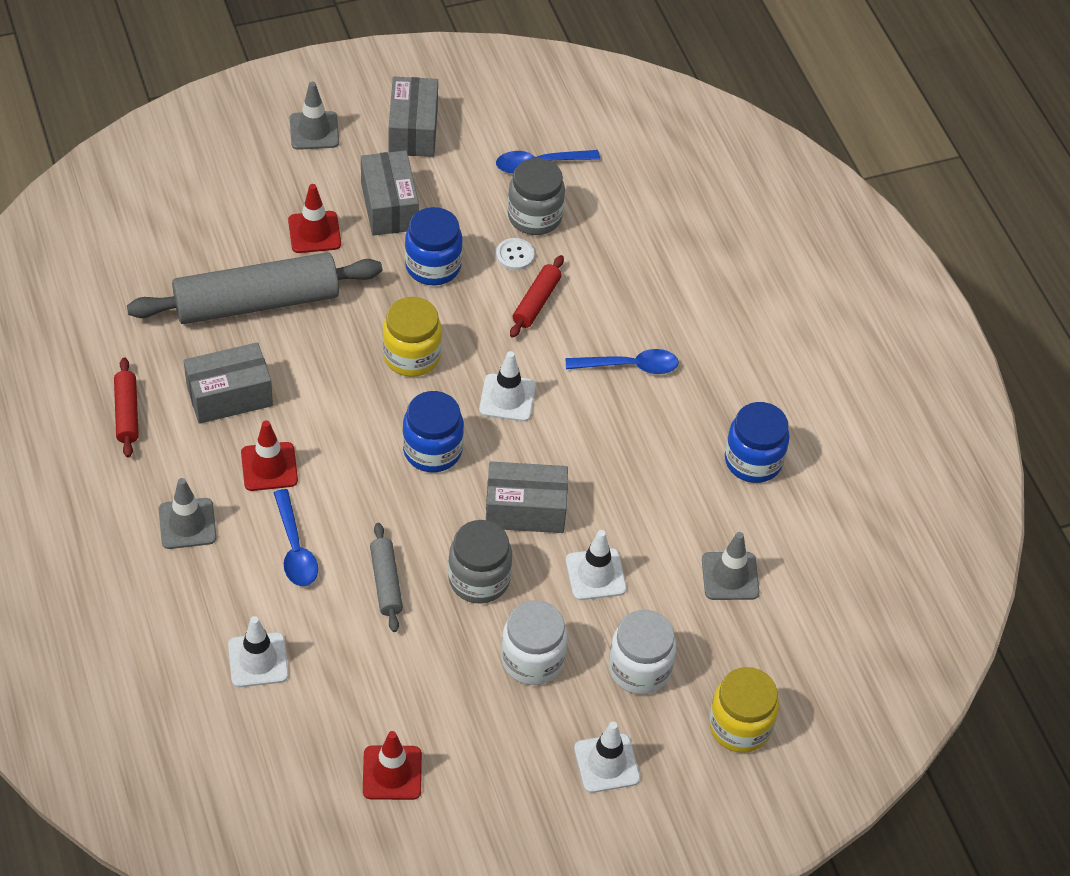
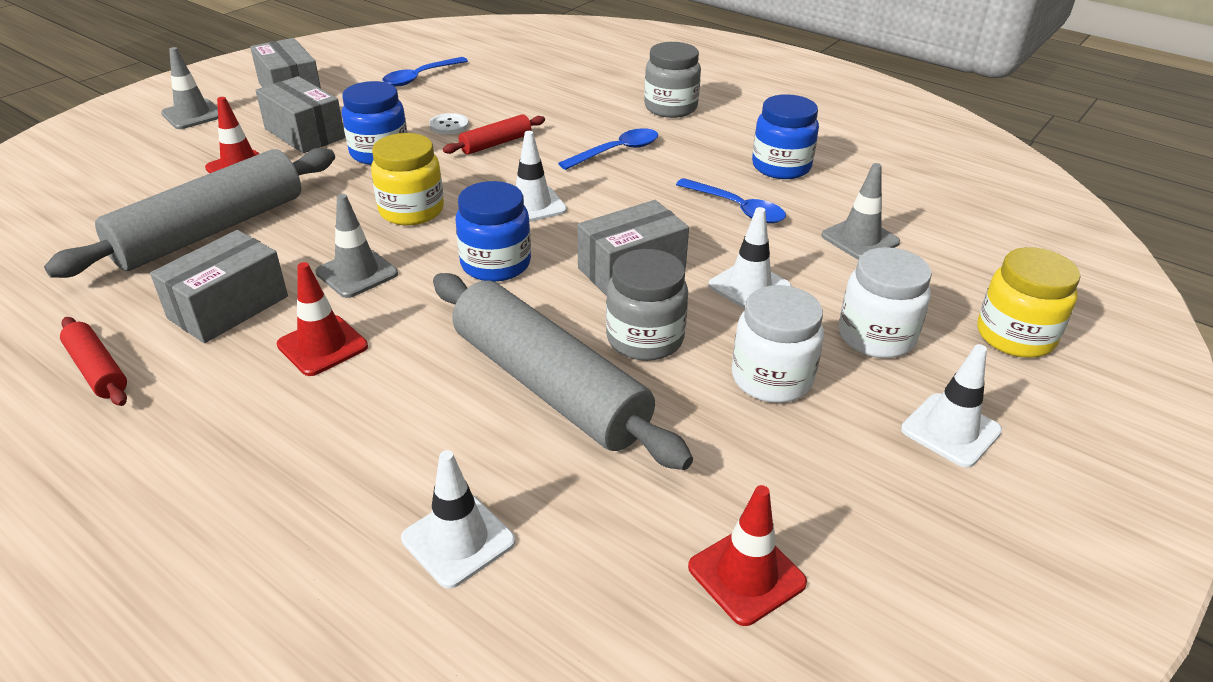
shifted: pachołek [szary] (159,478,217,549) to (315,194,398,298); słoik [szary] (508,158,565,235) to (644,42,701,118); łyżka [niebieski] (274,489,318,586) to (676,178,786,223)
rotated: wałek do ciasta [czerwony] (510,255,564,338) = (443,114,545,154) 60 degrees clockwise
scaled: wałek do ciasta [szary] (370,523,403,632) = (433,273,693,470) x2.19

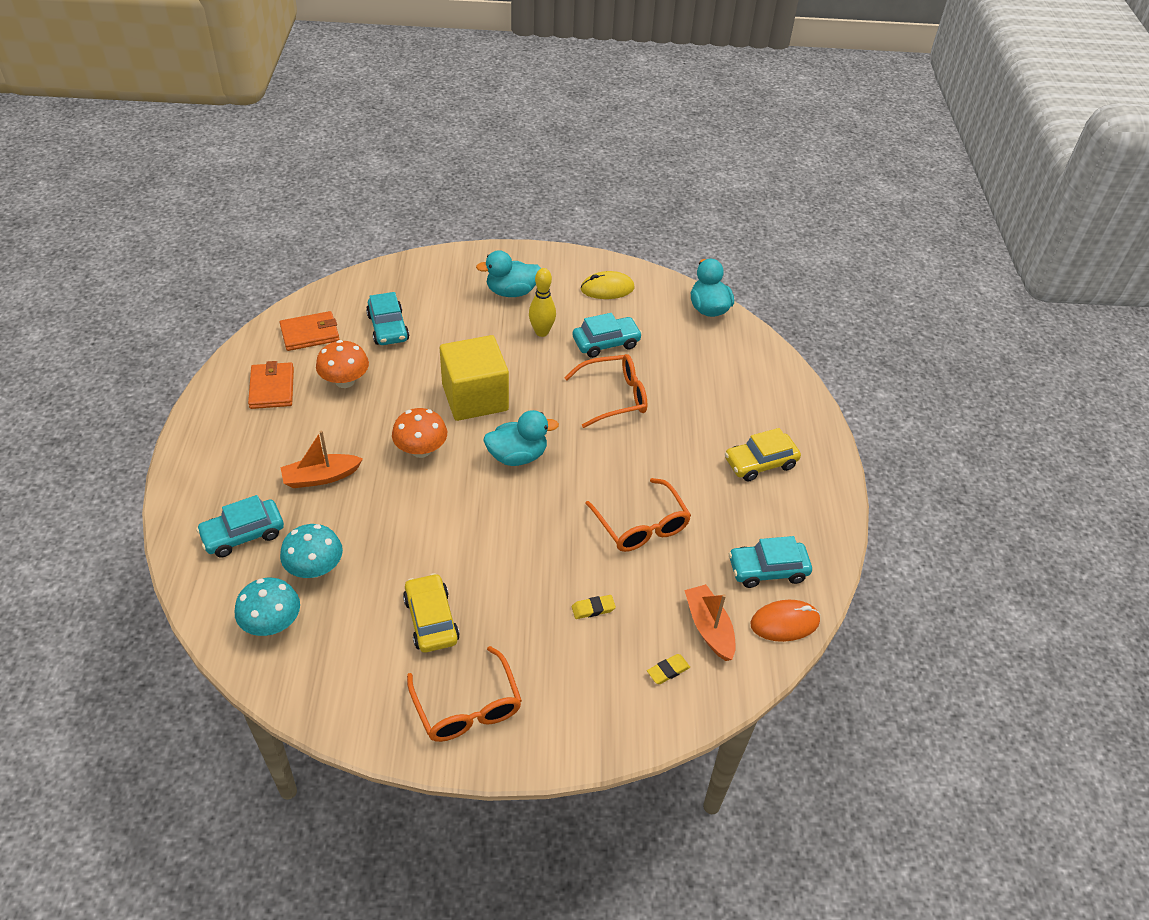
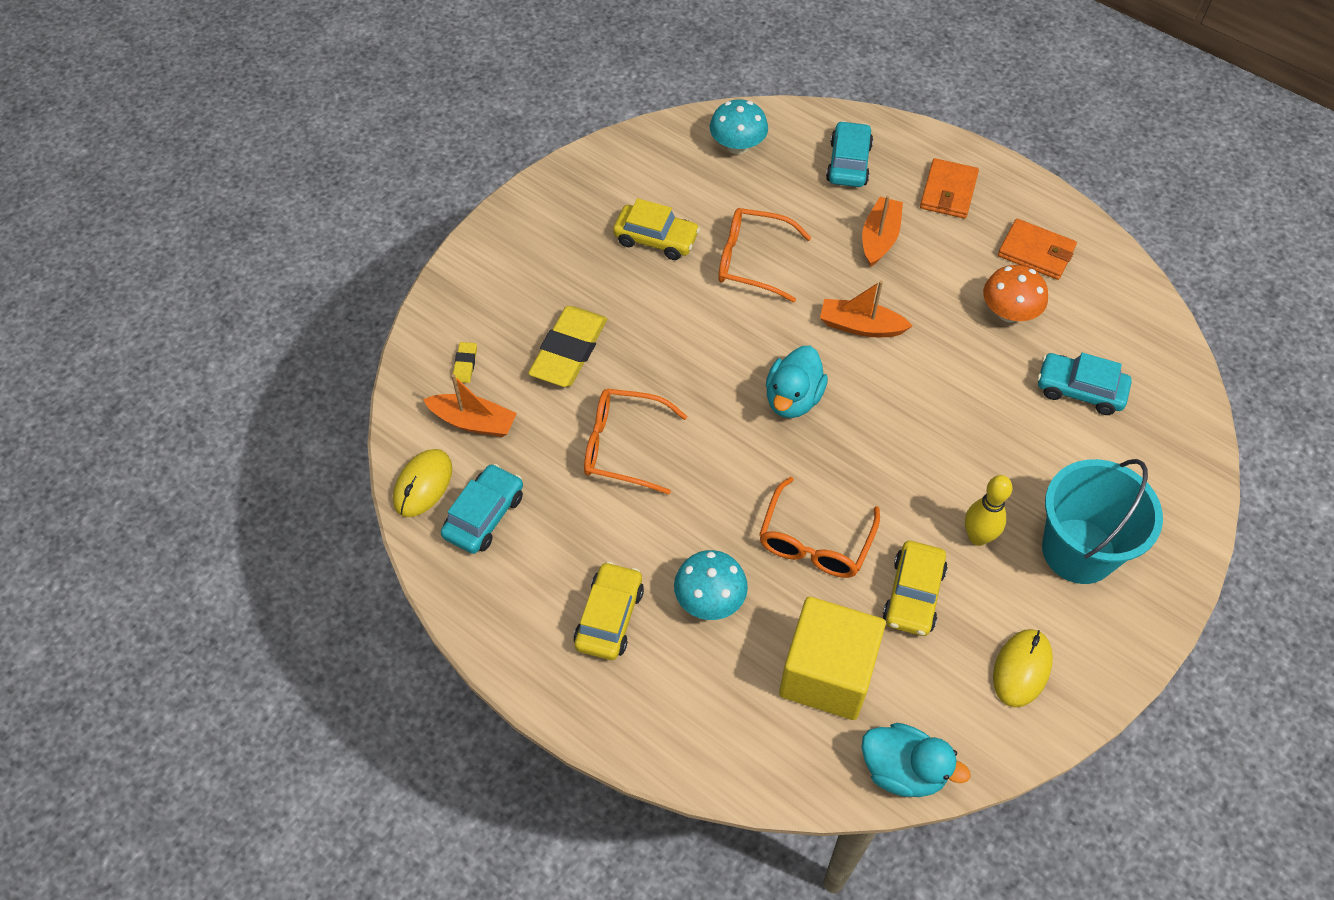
shifted: grzyb [turkusowy] (280,524,343,578) to (674,550,748,620); okulary [pomarańczowy] (407,646,522,742) to (718,208,812,302); sześcian [żółty] (440,335,509,421) to (779,597,886,720); portfel [pomarańczowy] (280,311,339,351) to (920,158,979,219)
swapped: grzyb [pomarańczowy] (392,408,447,458) to łódka [pomarańczowy] (820,280,913,337); kaczka [turkusowy] (476,250,541,297) to wiadro [turkusowy] (1042,459,1163,584)
repainted: myszka [pomarańczowy] (750,600,820,642) to myszka [żółty] (393,449,452,517); samochód [turkusowy] (573,313,642,358) to samochód [żółty] (883,541,948,636)
scaled: gumka do mazania [żółty] (572,595,616,619) = (528,306,607,387) x2.35

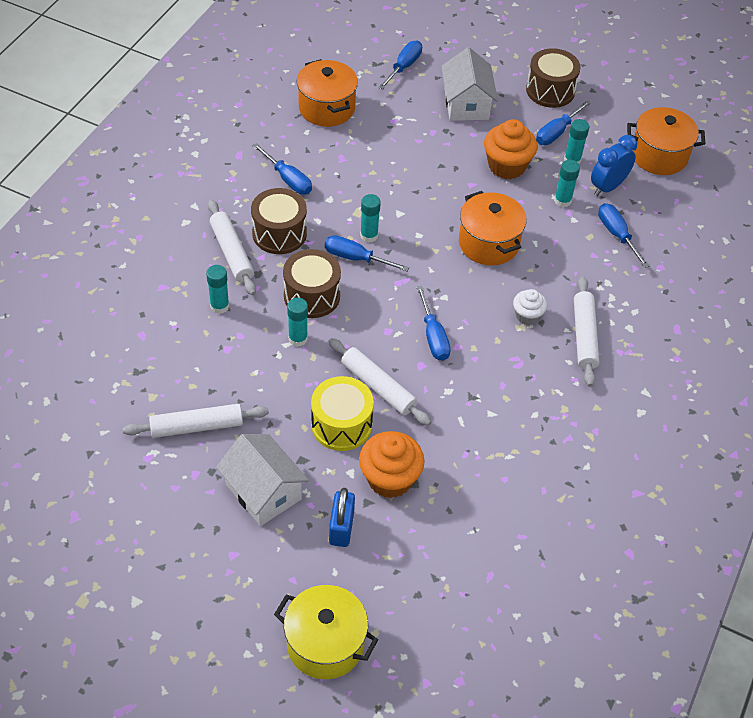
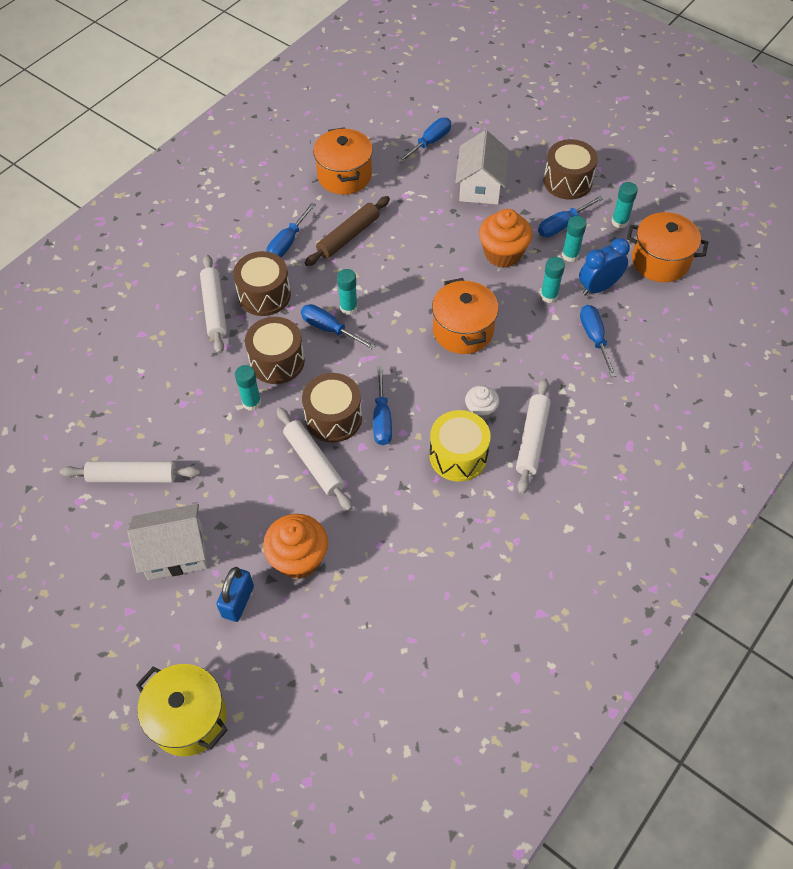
new: bęben [brązowy] (302,373,362,443); wałek do ciasta [brązowy] (305,196,390,266)
shifted: bęben [żółty] (311,376,374,451) to (429,410,491,482); klej w sztyfcie [turkusowy] (206,265,229,314) to (612,182,638,228)
rotated: domek [biały] (216,434,309,526) = (128,504,207,580) 75 degrees counterclockwise; śrubokręt [niebieski] (253,143,312,195) = (267,203,316,258) 60 degrees clockwise

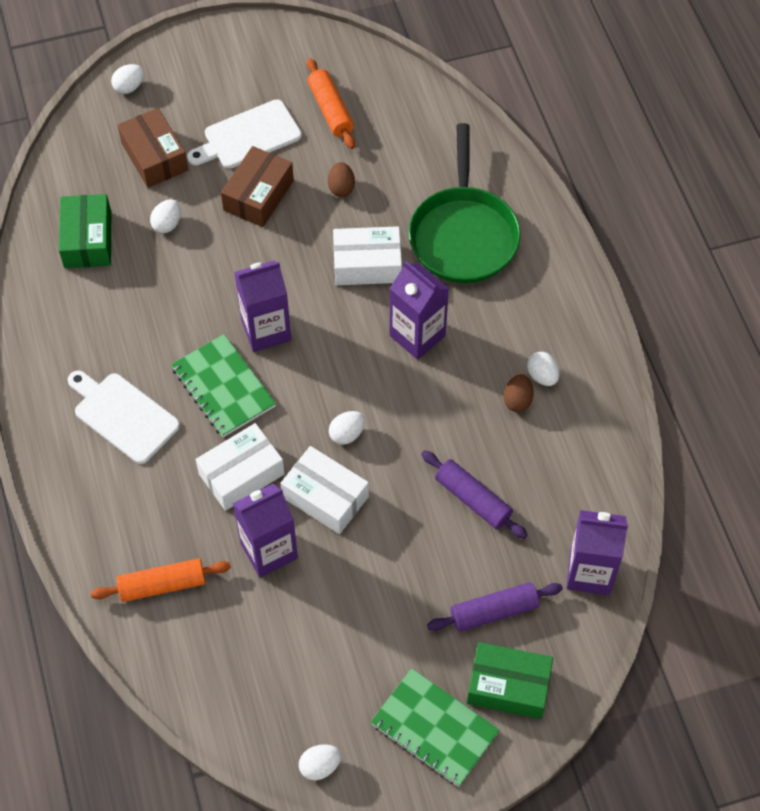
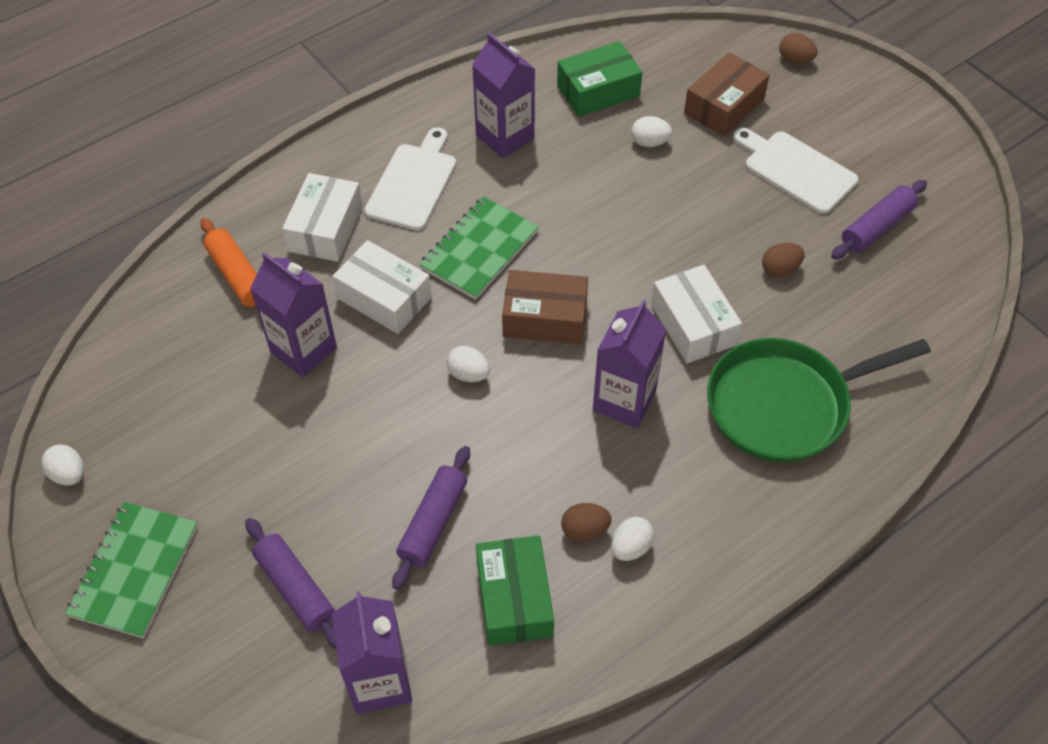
shifted: pudełko [biały] (280,446,369,534) to (282,173,363,262); karton mleka [fioletowy] (234,260,291,352) to (472,33,535,158); pudełko [zielony] (467,642,553,719) to (476,535,554,646); pudełko [brązowy] (221,146,294,227) to (502,270,588,344)
repainted: jajko [biały] (111,64,144,94) to jajko [brązowy] (779,33,818,64); wałek do ciasta [pomarańczowy] (307,58,355,149) to wałek do ciasta [fioletowy] (831,180,927,259)

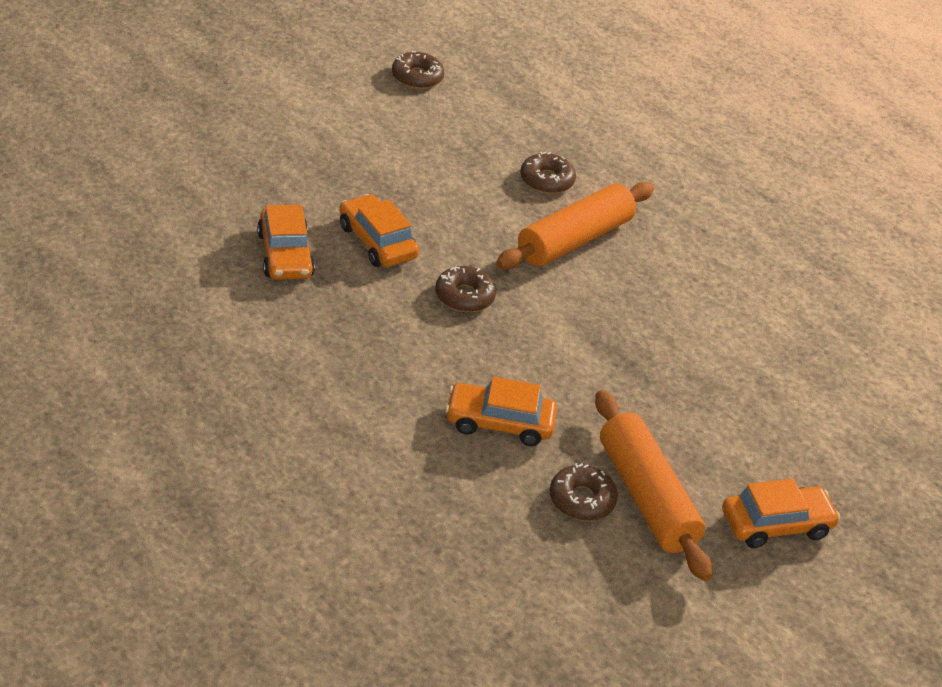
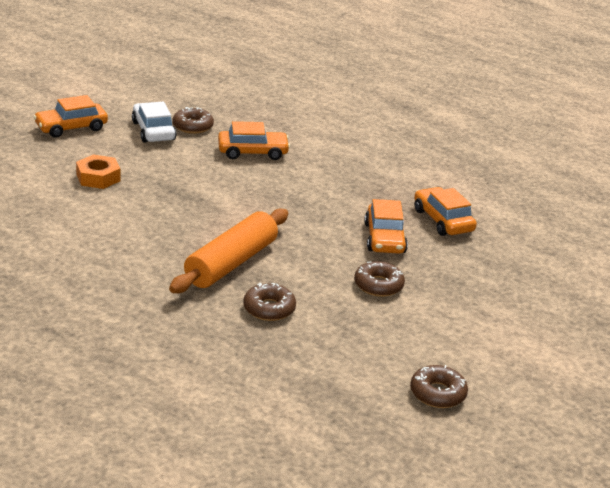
new: nakrętka [pomarańczowy] (76,155,120,189)
shifted: donut [brązowy] (435,266,496,312) to (354,261,405,297)
swapped: wałek do ciasta [pomarańczowy] (595,390,713,581) to samochód [biały] (132,102,176,143)
rotated: samochód [pomarańczowy] (339,194,419,267) = (364,199,408,254) 45 degrees clockwise

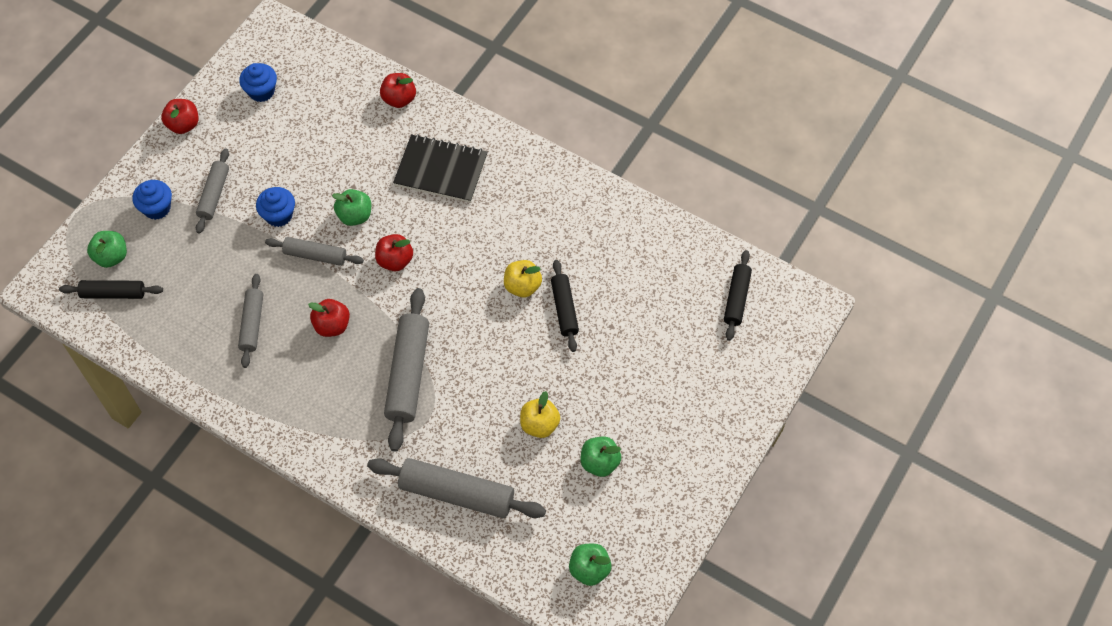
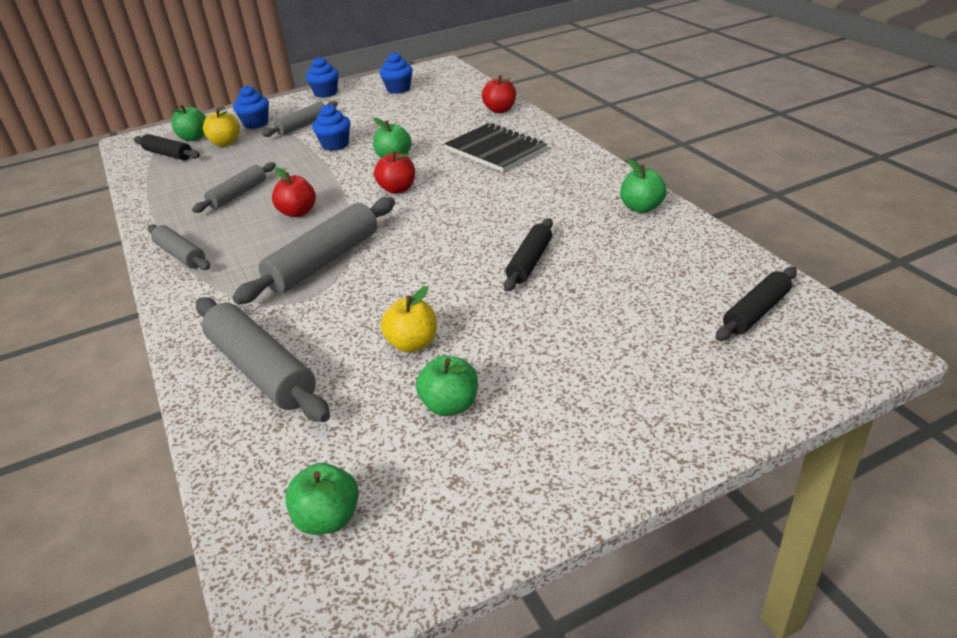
new: jabłko [zielony] (620,158,667,213)
shifted: wałek do ciasta [szary] (265,237,364,266) to (148,224,210,270); jabłko [żółty] (504,260,542,297) to (203,109,240,147)
swapped: jabłko [czerwony] (161,99,198,134) to muffinka [niebieski] (306,56,339,98)

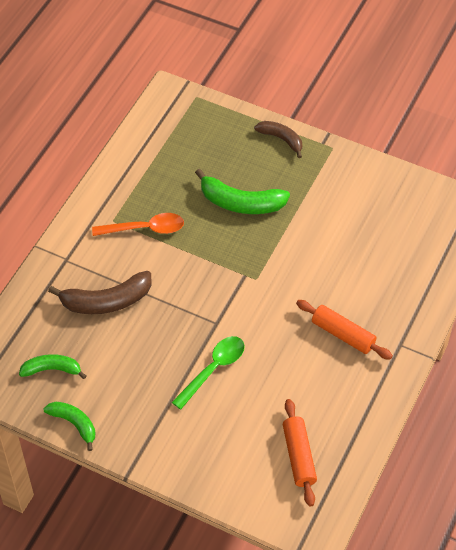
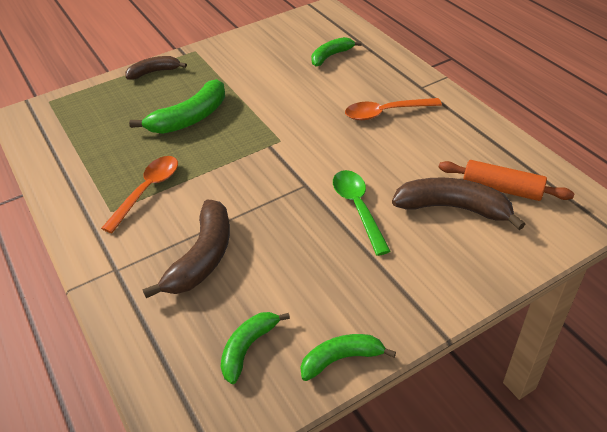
new: banan [zielony] (311,37,362,66); banan [brązowy] (392,177,525,230)
swapped: wałek do ciasta [pomarańczowy] (296,300,393,360) to łyżka [pomarańczowy] (345,98,442,120)

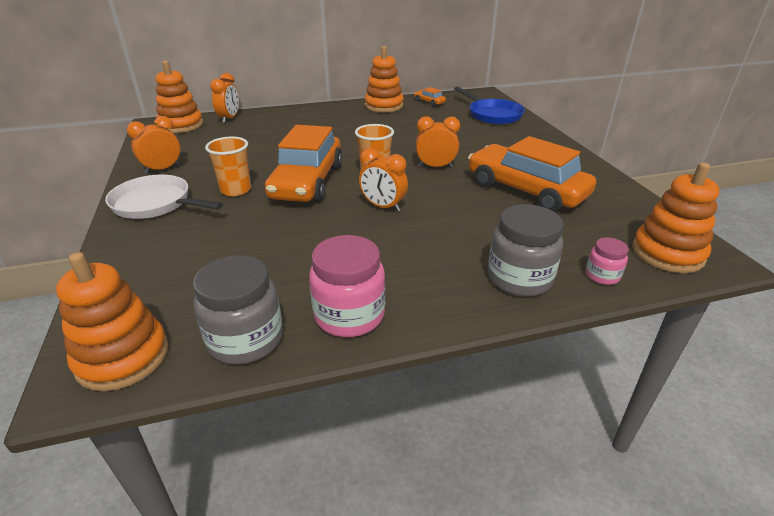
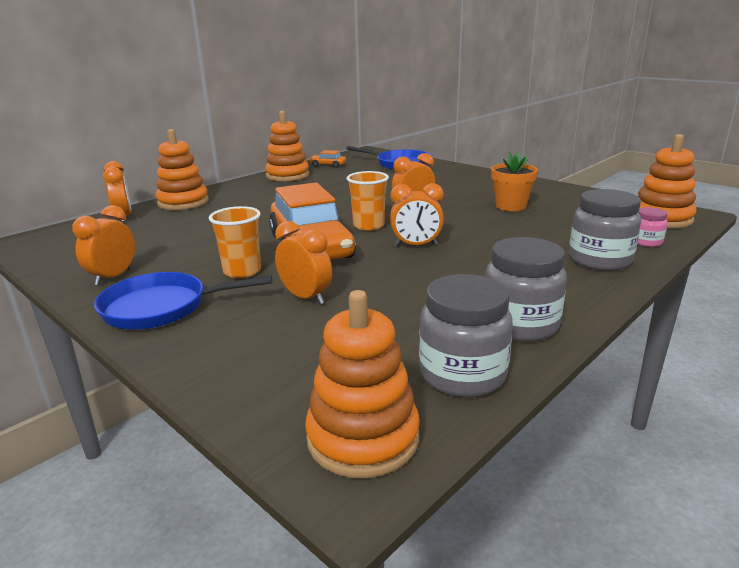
new: budzik [pomarańczowy] (275,221,332,305)
shifted: zabawka nakładanka [pomarańczowy] (155,61,203,133) to (156,129,209,210)
swapped: samochód [pomarańczowy] (468,136,596,212) to doniczka [pomarańczowy] (491,152,538,211)
repainted: patelnia [biały] (105,175,223,219) to patelnia [niebieski] (94,272,272,330); słoik [różowy] (309,235,385,337) to słoik [szary] (485,237,567,342)

